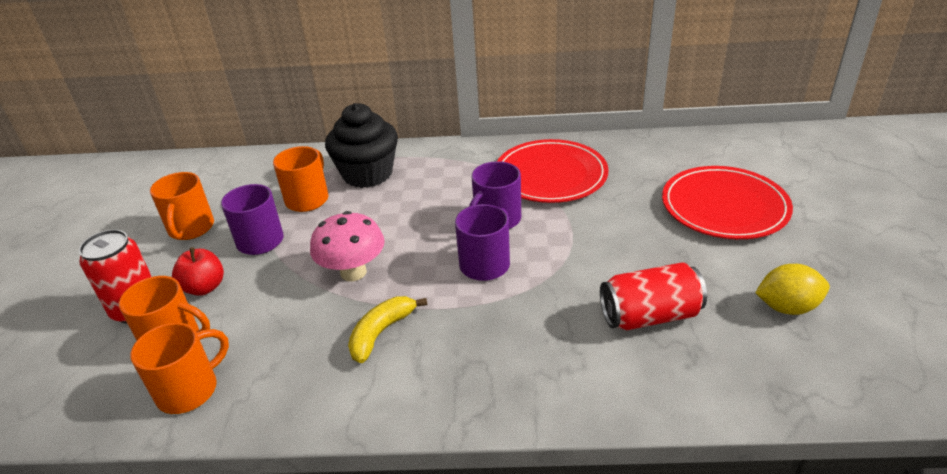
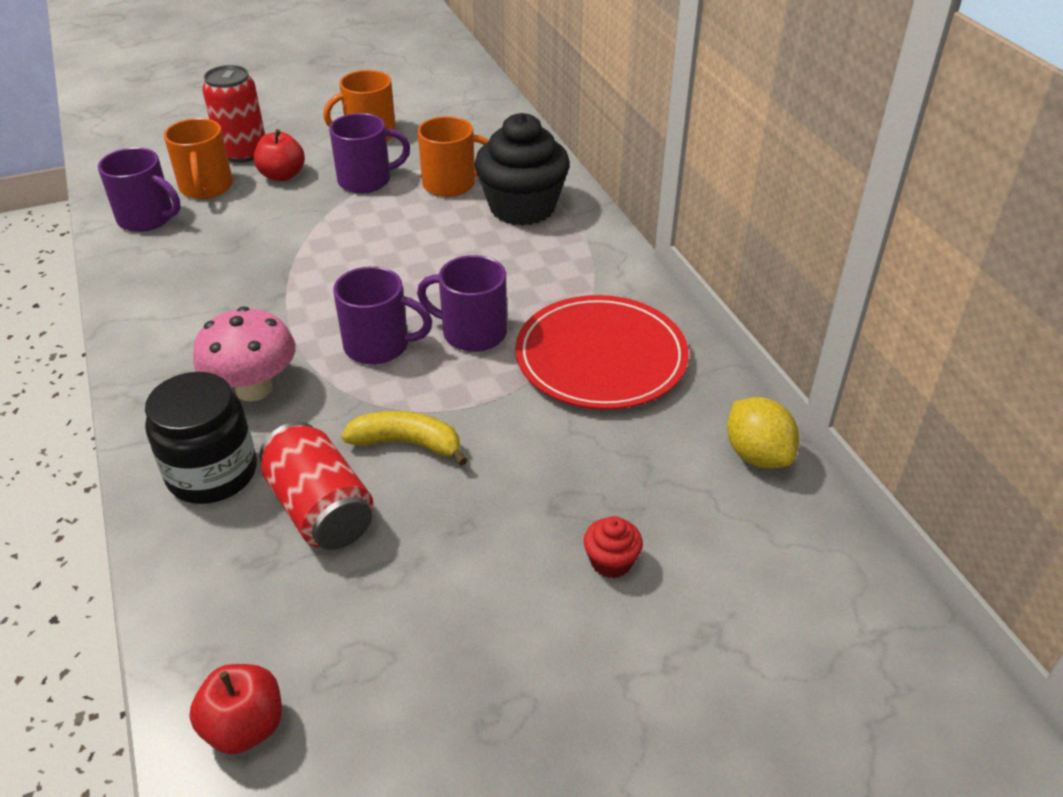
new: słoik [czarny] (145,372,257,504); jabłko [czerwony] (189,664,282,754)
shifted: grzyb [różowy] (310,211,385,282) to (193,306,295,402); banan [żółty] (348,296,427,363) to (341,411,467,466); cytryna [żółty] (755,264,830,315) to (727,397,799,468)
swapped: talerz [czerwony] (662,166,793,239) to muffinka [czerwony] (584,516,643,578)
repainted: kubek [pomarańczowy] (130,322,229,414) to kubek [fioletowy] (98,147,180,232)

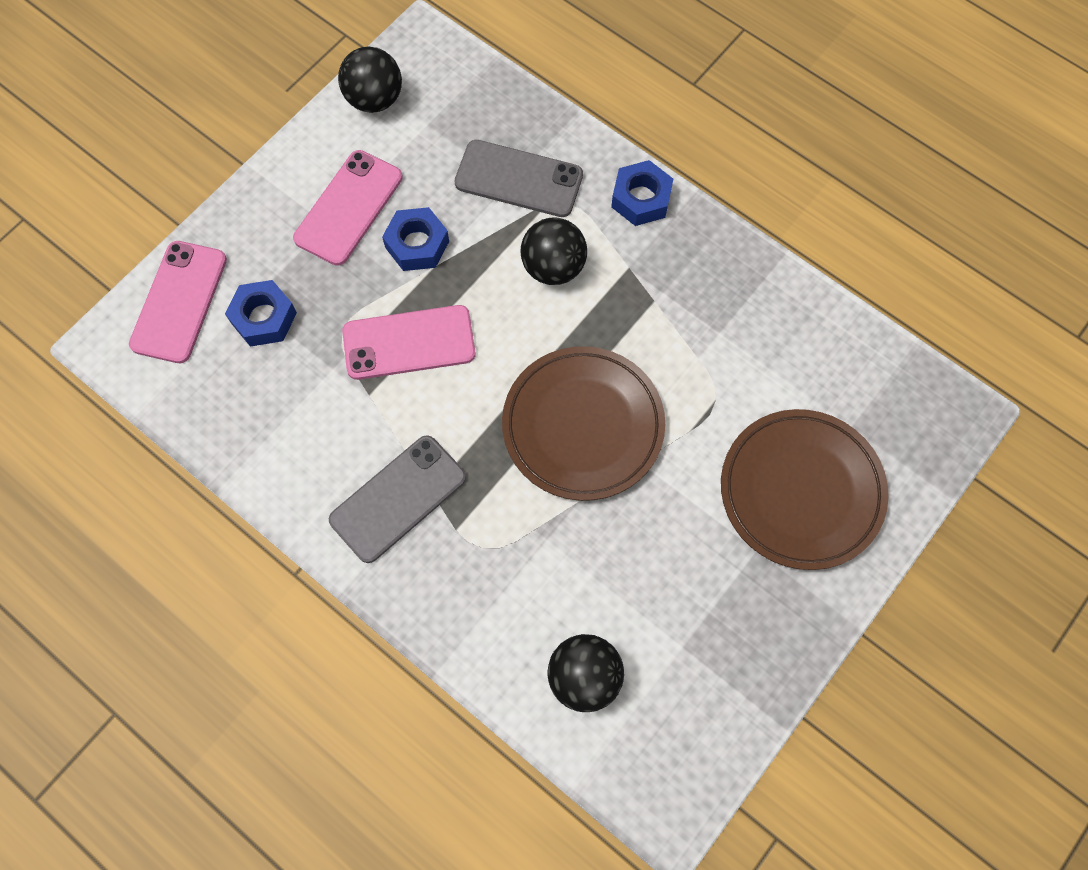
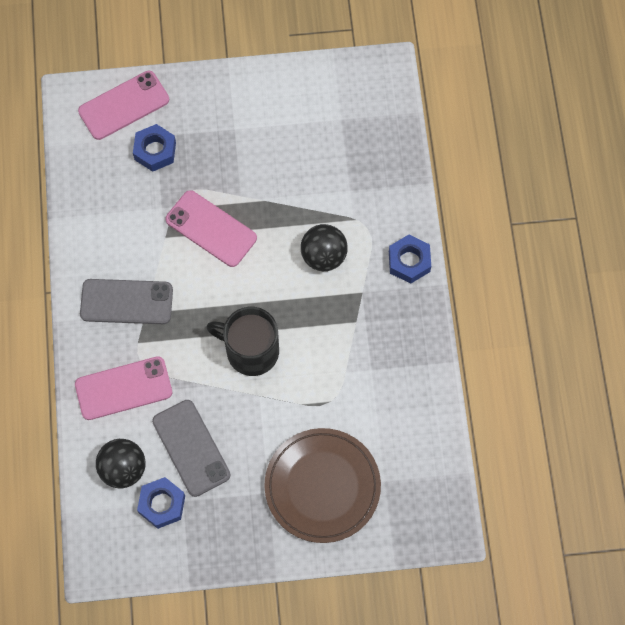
gone: piłka [czarny] (338,47,402,113)
shifted: telefon [różowy] (293,150,403,266) to (75,356,172,420); nakrętka [niebieski] (382,207,449,271) to (137,477,185,529); telefon [szary] (454,140,583,217) to (152,400,231,497)
swapped: talerz [brązowy] (502,346,665,501) to kubek [czarny] (206,307,279,376)

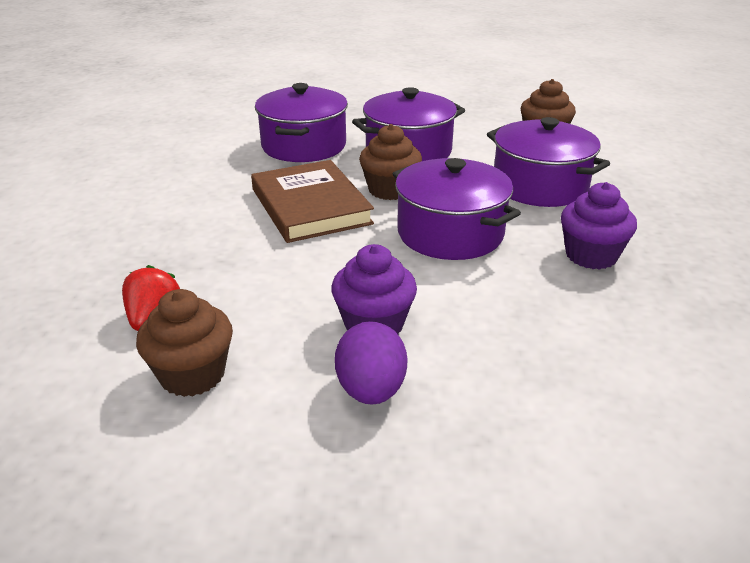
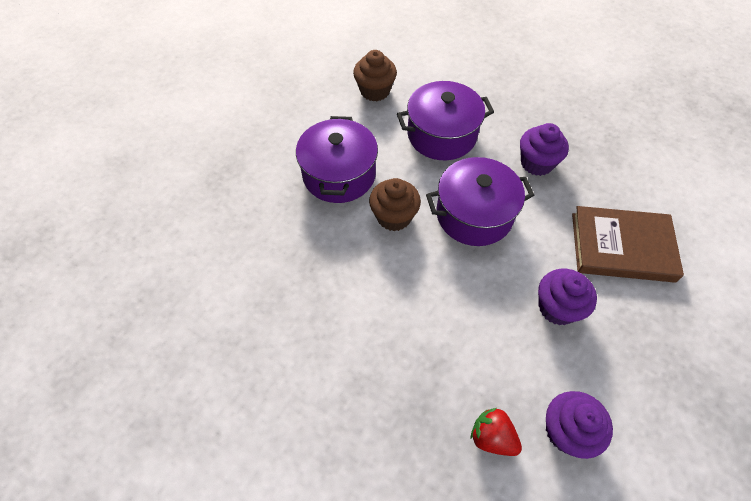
gone: garnek [fioletowy] (255,83,348,162); jajko [fioletowy] (335,321,407,405)
shifted: książka [brązowy] (251,160,374,243) to (572,206,684,283)
repainted: muffinka [brązowy] (136,289,233,397) to muffinka [fioletowy] (546,391,613,459)

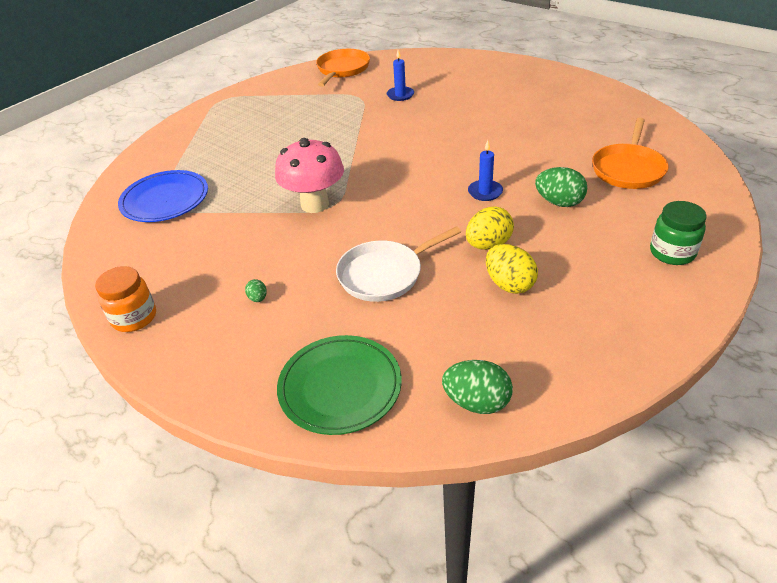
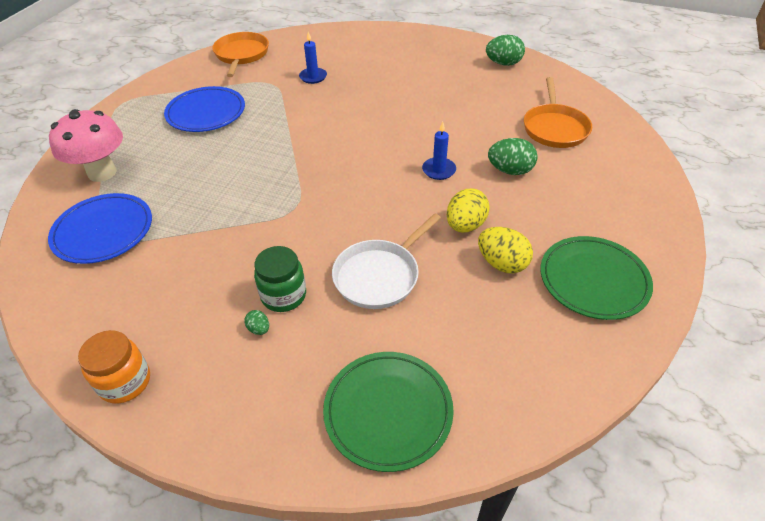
new: talerz [niebieski] (164,86,245,132); talerz [zielony] (540,236,653,320)
shifted: grzyb [różowy] (275,138,344,213) to (49,109,123,182); słoik [zielony] (650,201,707,265) to (254,246,306,312); jajko [zielony] (442,360,513,414) to (486,35,525,66)

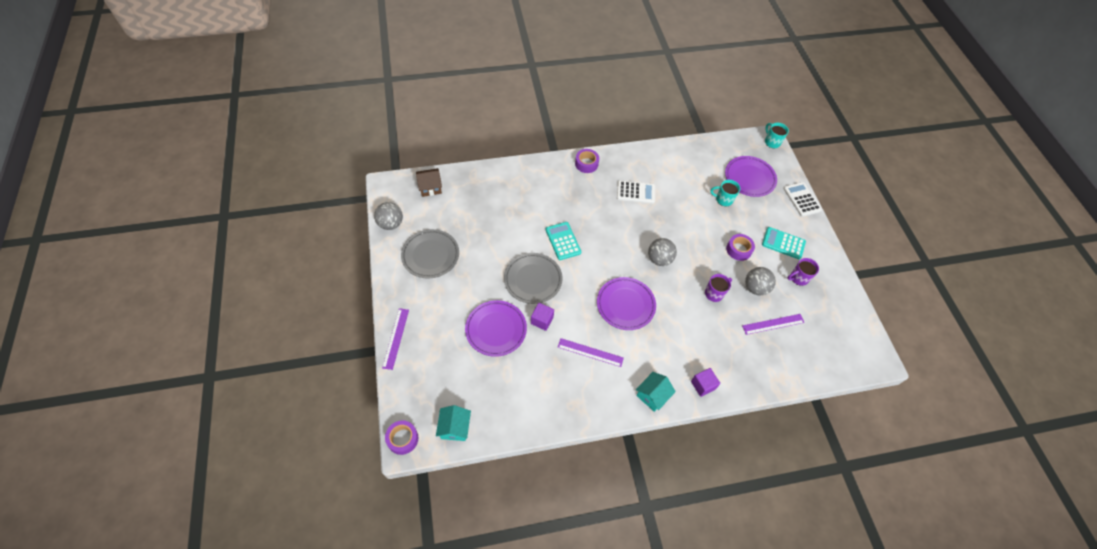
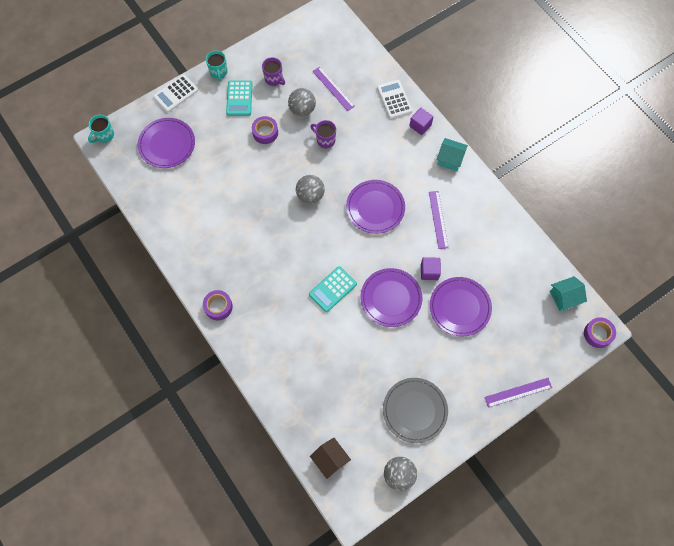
shifted: kubek [turkusowy] (710,180,740,206) to (206,50,228,81); kalkulator [biały] (617,180,655,204) to (377,80,412,119)
repainted: talerz [szary] (504,253,563,304) to talerz [fioletowy] (361,268,422,327)

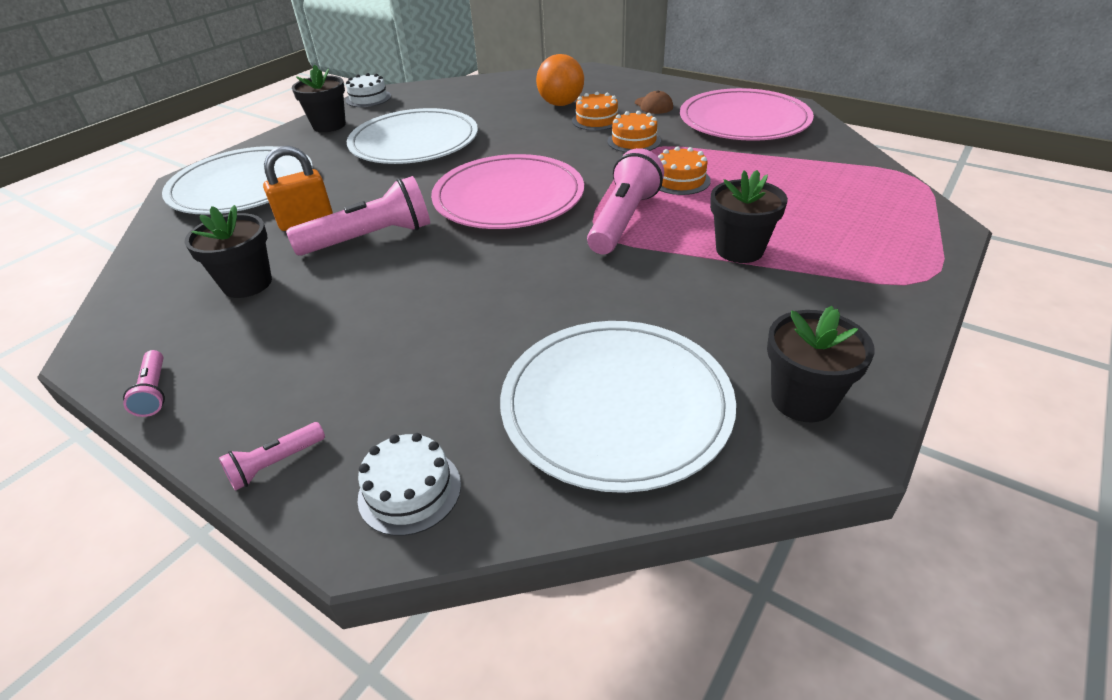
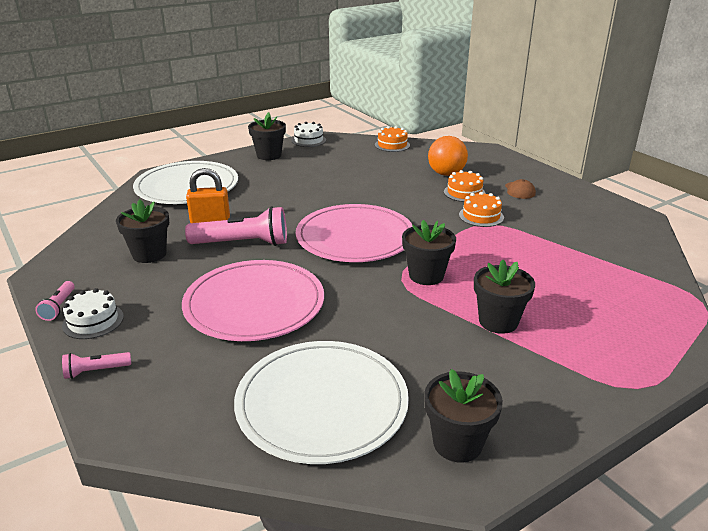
gone: talerz [biały] (347,108,478,164)
shifted: tort [biały] (358,433,461,536) to (62,288,124,339); talerz [różowy] (680,88,814,141) to (182,260,324,341); tort [pomarańczowy] (658,146,711,195) to (375,126,410,152)
swapped: latarka [różowy] (587,148,664,254) to doniczka [czarny] (402,220,456,285)

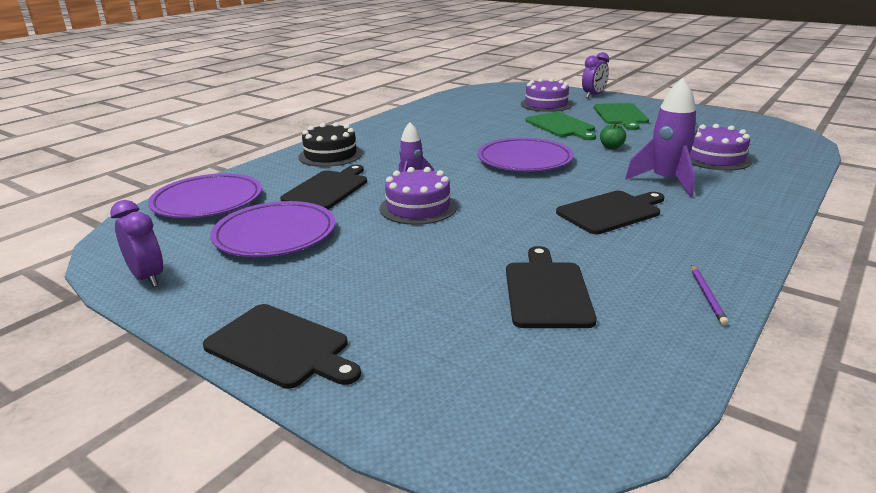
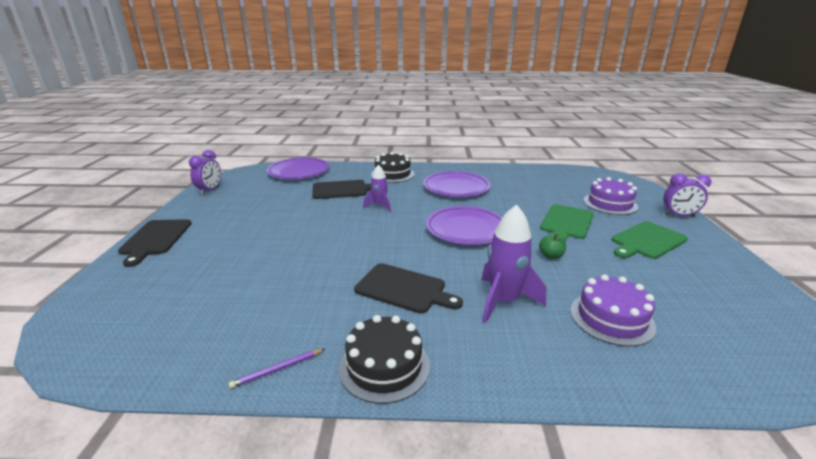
gone: tort [fioletowy] (380,167,457,225); deska do krojenia [czarny] (506,246,597,328)
new: tort [czarny] (339,315,430,404)
shifted: talerz [fioletowy] (210,201,335,257) to (423,171,491,197)

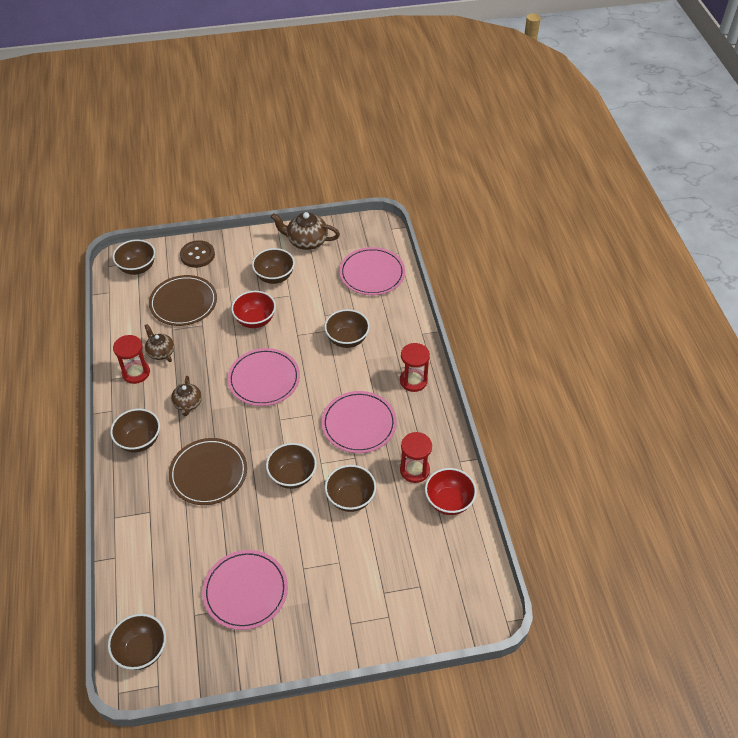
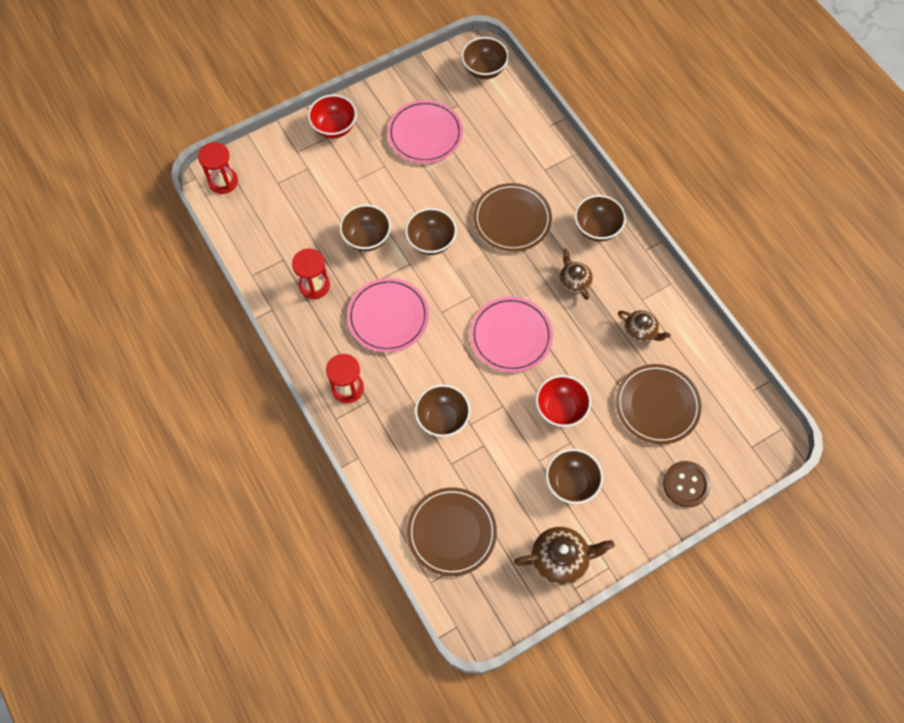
gone: miska [brązowy] (113,240,155,275)
shifted: klepsydra [czerwony] (113,335,150,384) to (198,142,238,194); miska [czerwony] (425,468,477,515) to (308,94,357,138)
repainted: talerz [różowy] (339,247,405,295) to talerz [brązowy] (407,487,497,576)

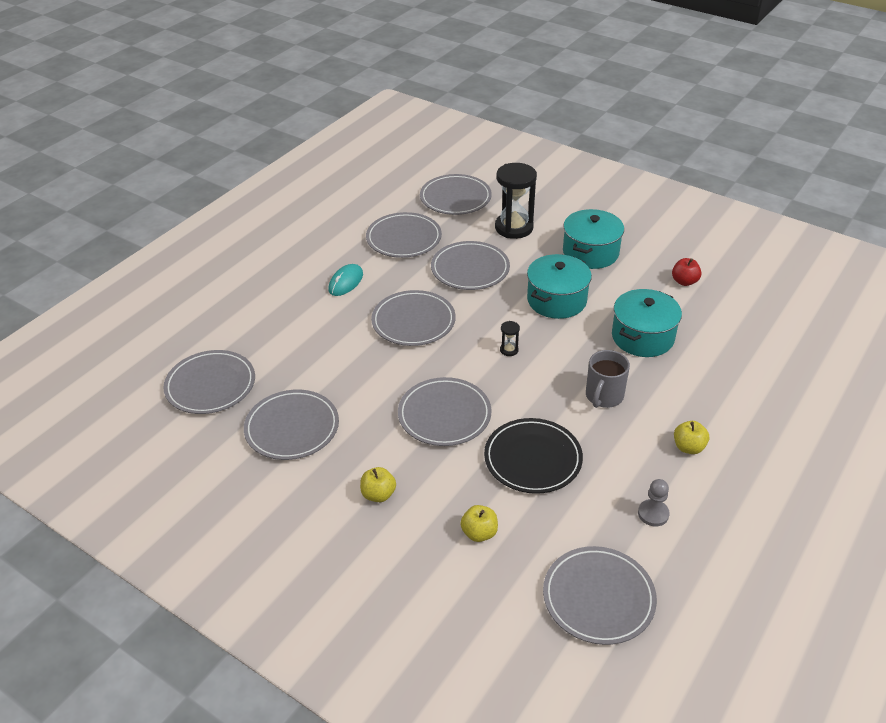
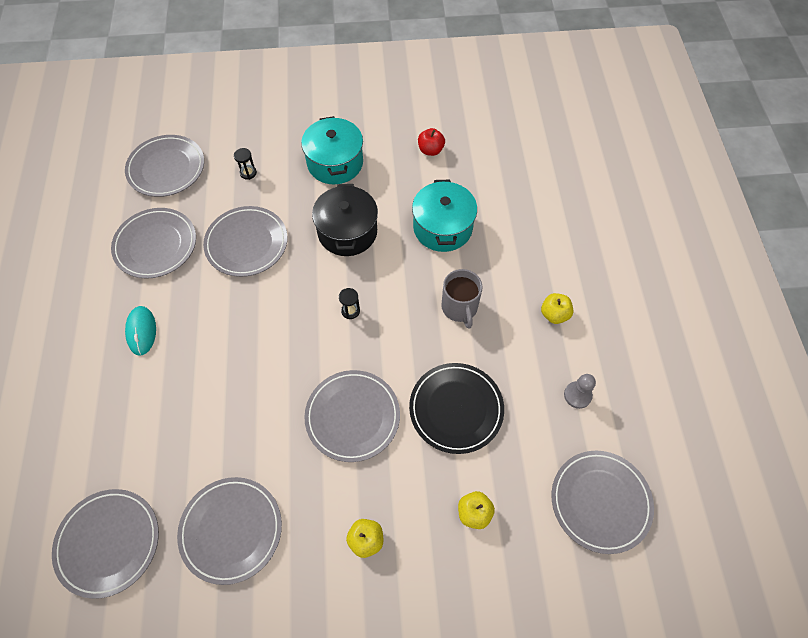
gone: talerz [szary] (371,290,456,346)
repainted: garnek [turkusowy] (527,254,592,319) to garnek [czarny] (312,184,378,256)
scaled: klepsydra [czarny] (495,163,537,239) = (234,148,257,180) x0.42

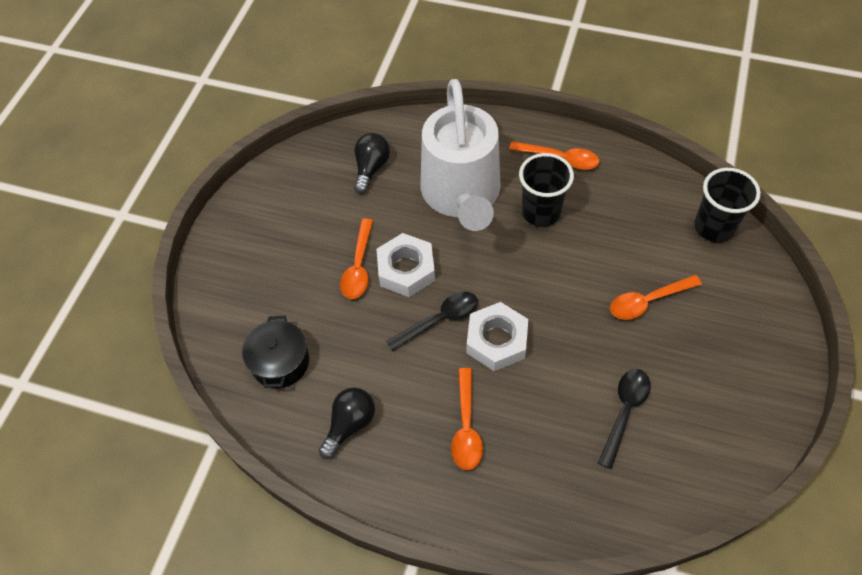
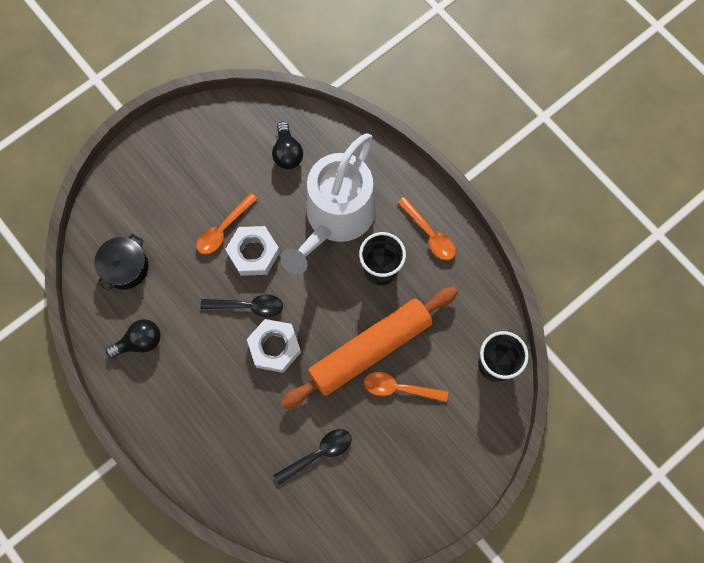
gone: łyżka [pomarańczowy] (451,368,483,470)
new: wałek do ciasta [pomarańczowy] (281,287,458,409)
rotated: żarówka [czarny] (354,133,390,194) = (272,121,303,169) 120 degrees clockwise

